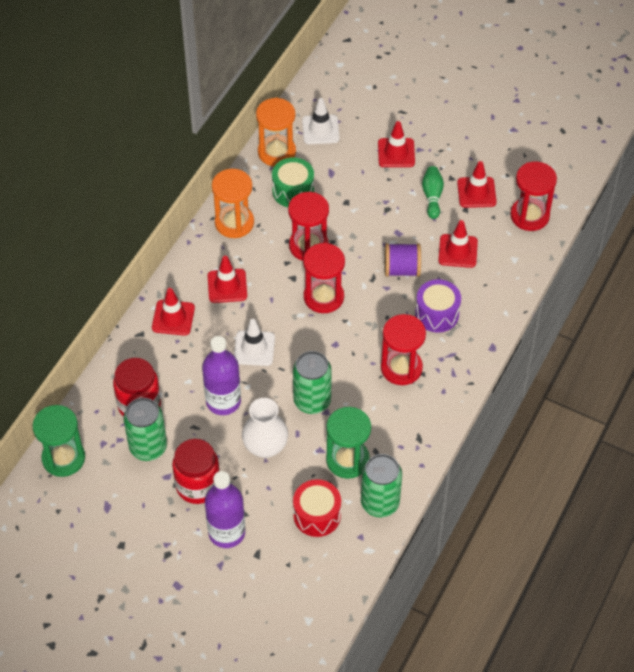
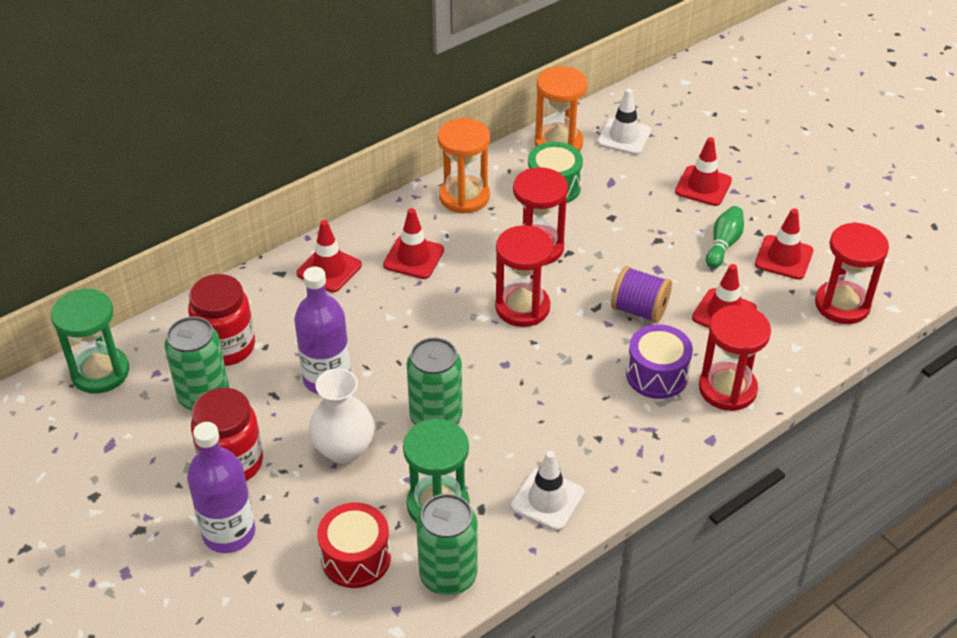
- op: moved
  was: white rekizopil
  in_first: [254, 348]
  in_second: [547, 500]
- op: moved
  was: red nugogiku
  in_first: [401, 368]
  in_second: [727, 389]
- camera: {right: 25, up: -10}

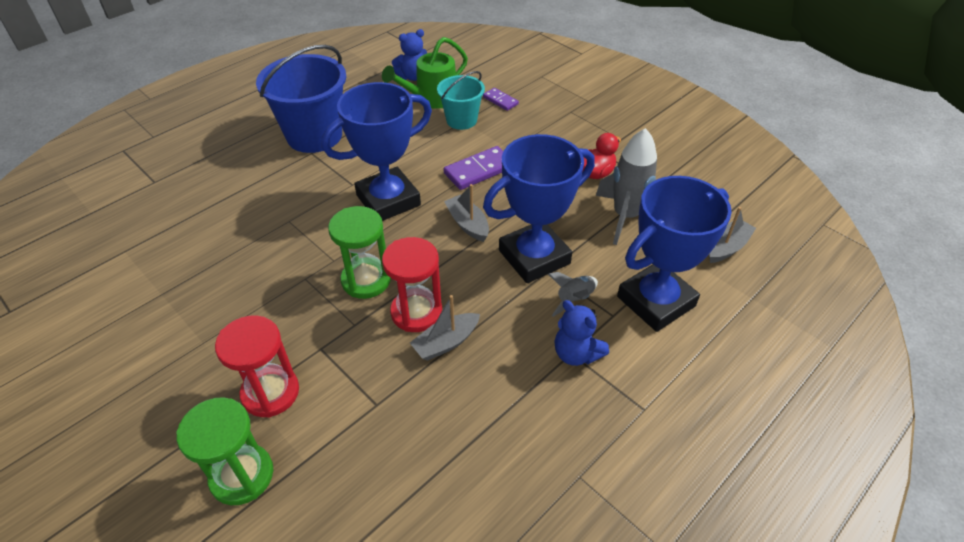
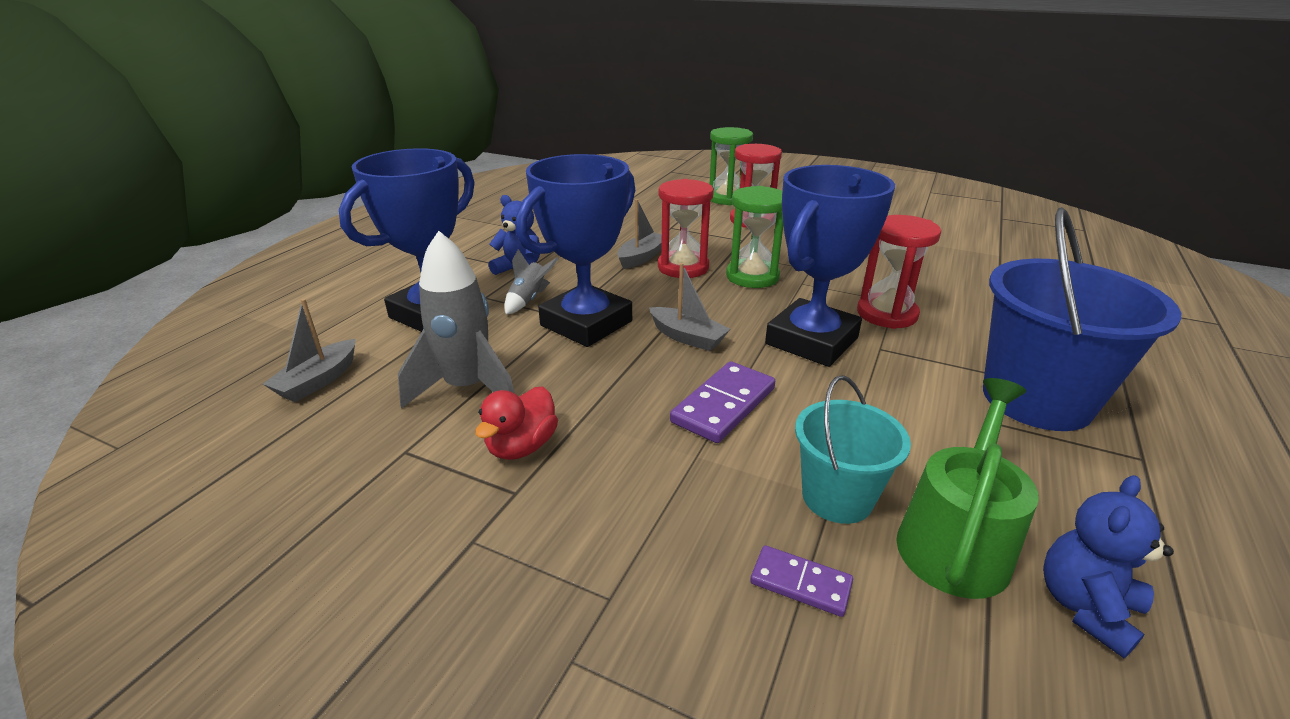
- op: added
  now: red nugogiku
  in_second: [886, 314]
- camera: {right: 160, up: -15}

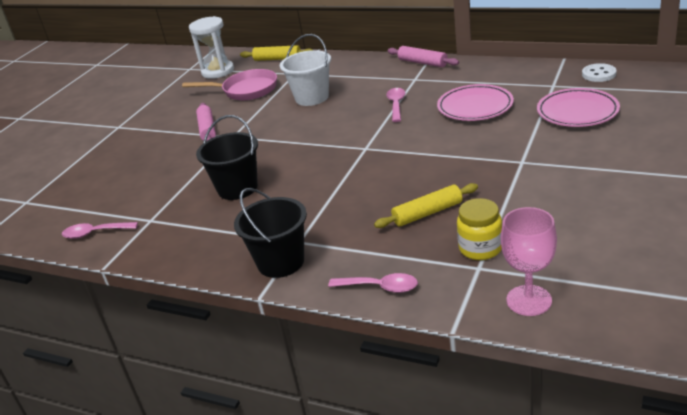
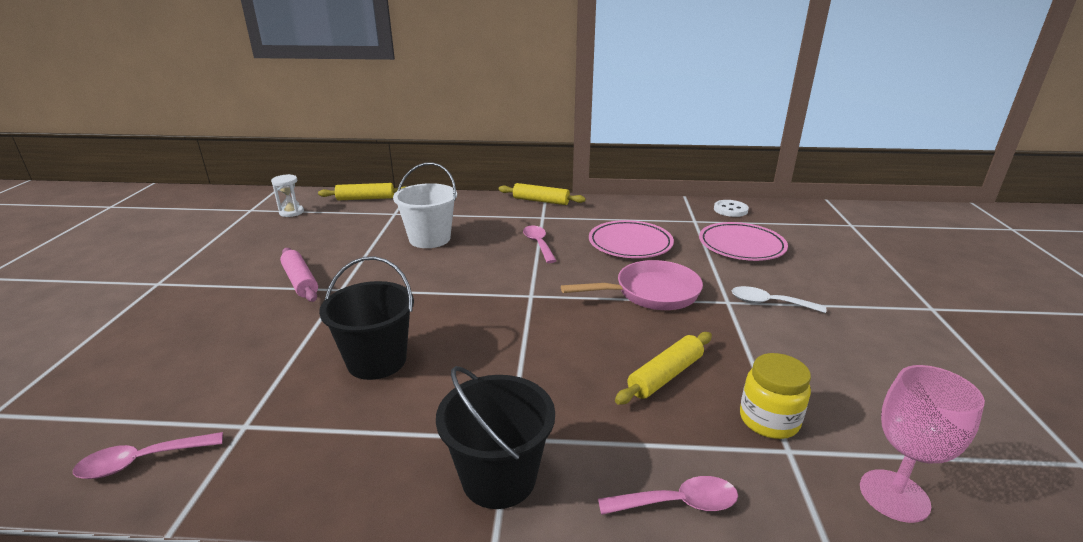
- op: added
  now: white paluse
  in_second: [769, 303]
- op: moved
  was: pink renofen
  in_first: [246, 90]
  in_second: [651, 293]
- op: recoloured
  was: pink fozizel
  now: yellow fozizel
  in_first: [423, 63]
  in_second: [541, 201]
- op: resized
  was: white nugogiku
  in_first: [218, 71]
  in_second: [291, 212]
  ratio: 0.58
- camera: {right: -25, up: -5}

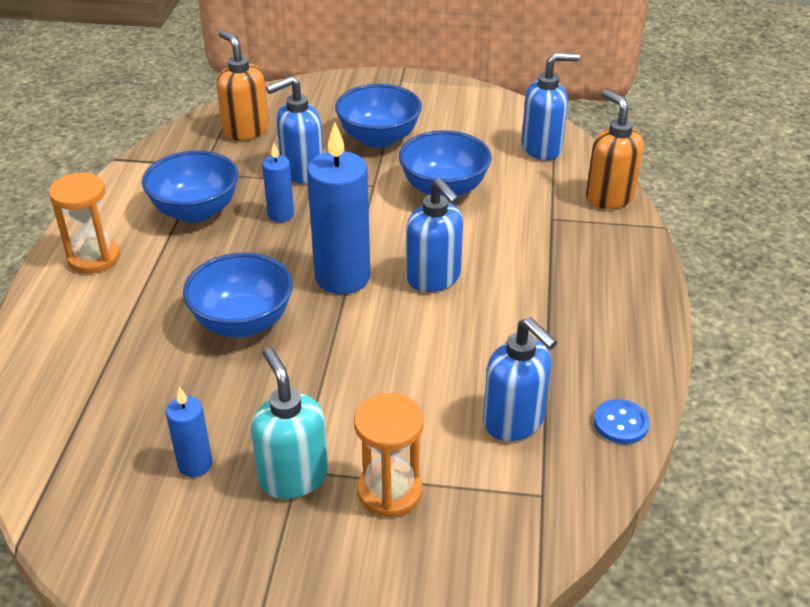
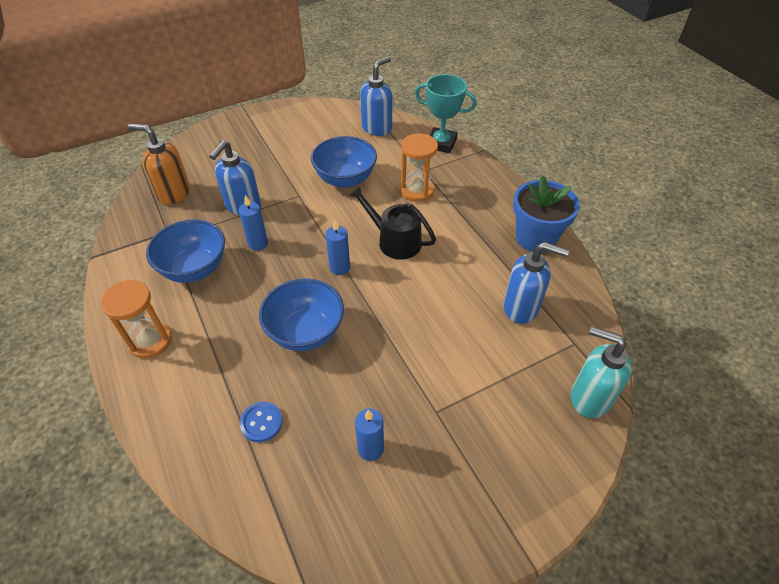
- op: removed
  was: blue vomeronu
  in_first: [379, 139]
- op: added
  now: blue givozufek
  in_second: [536, 238]
- op: moved
  was: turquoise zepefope
  in_first: [293, 477]
  in_second: [589, 397]
- op: moved
  was: orange nugogiku
  in_first: [389, 491]
  in_second: [417, 190]
- op: moved
  was: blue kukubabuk
  in_first: [620, 423]
  in_second: [261, 422]
- op: replaced
  was: blue zepefope
  now: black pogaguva
  in_first: [434, 278]
  in_second: [394, 241]
- op: replaced
  was: orange zepefope
  now: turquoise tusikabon
  in_first: [609, 197]
  in_second: [441, 143]
- op: resized
  was: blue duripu
  in_first: [342, 277]
  in_second: [340, 267]
  ratio: 0.51
- camera: {right: -35, up: 10}

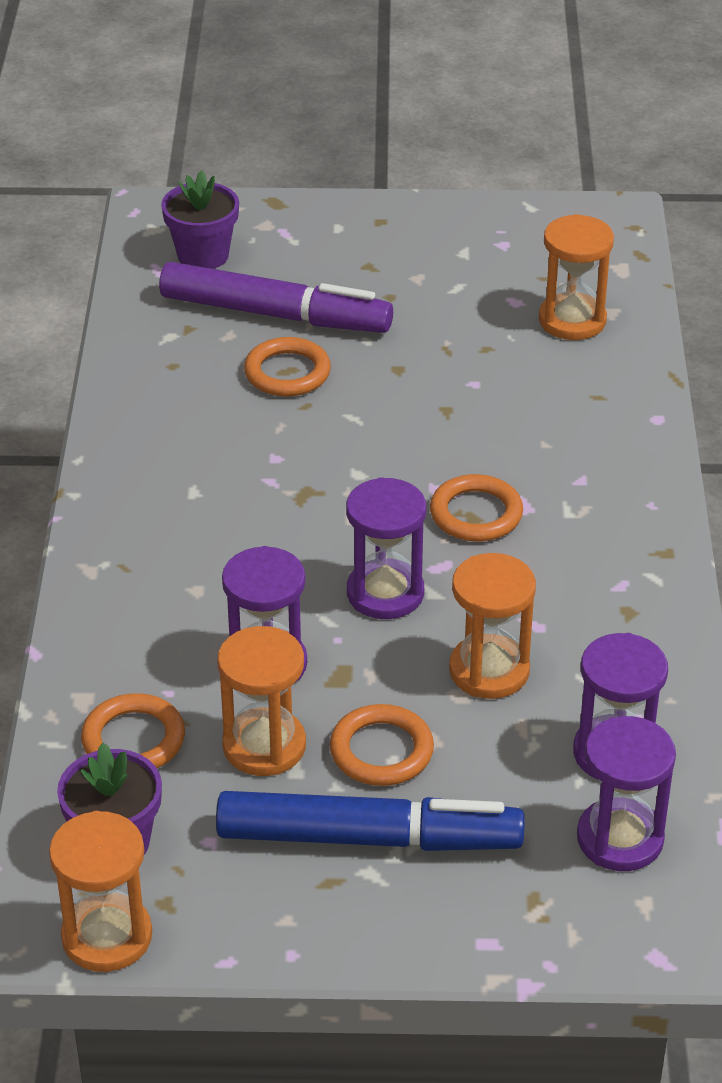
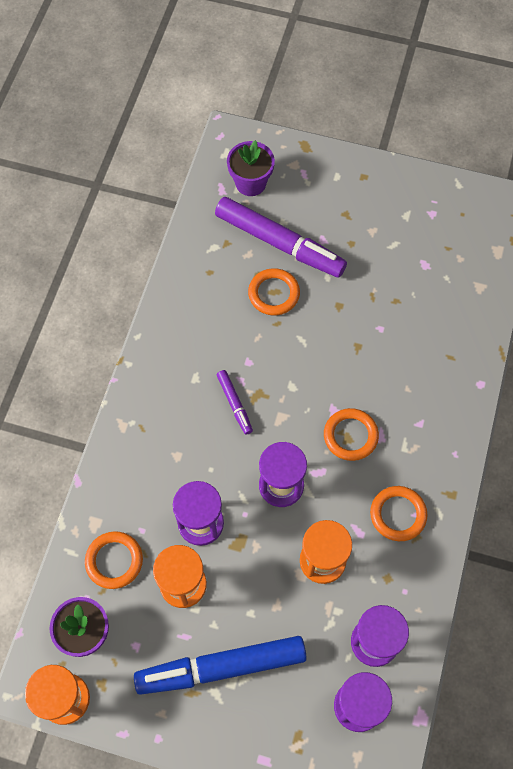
- op: removed
  was: orange nugogiku
  in_first: [572, 320]
- op: added
  now: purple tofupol
  in_second: [234, 404]
- op: moved
  was: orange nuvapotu
  in_first: [381, 751]
  in_second: [398, 514]
- op: turned
  was: blue tofupol
  in_first: [369, 838]
  in_second: [221, 667]
  clockwise: 150
- camera: {right: 15, up: 25}

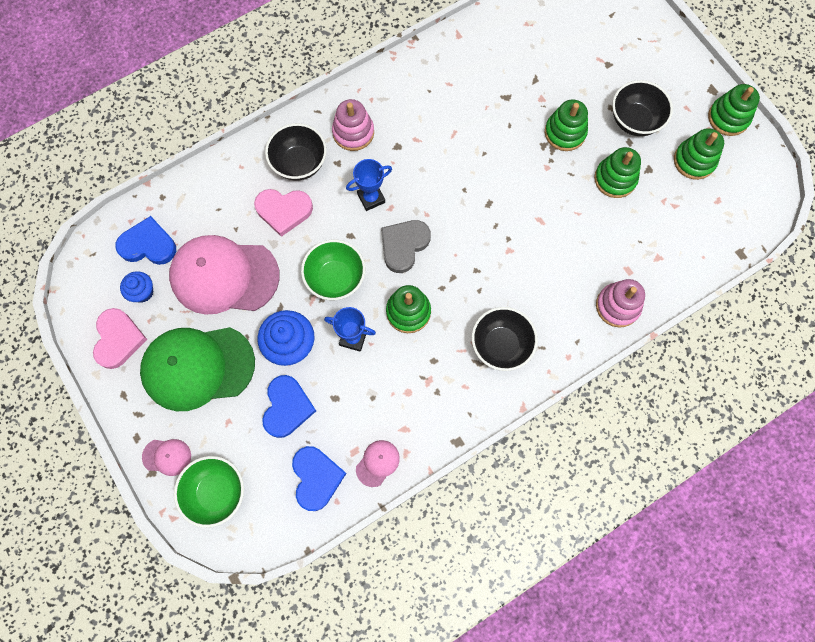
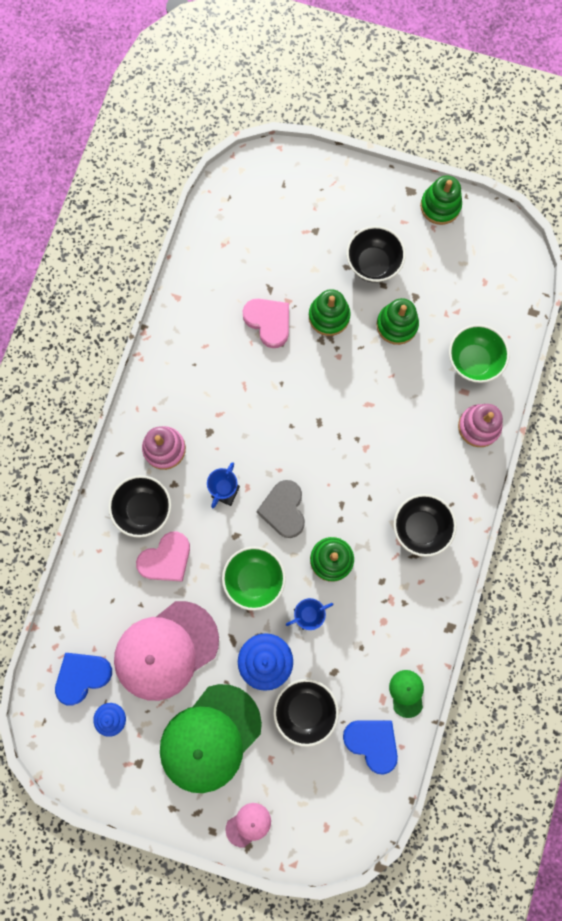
- op: removed
  was: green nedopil
  in_first: [694, 161]
- op: moved
  was: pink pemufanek
  in_first: [118, 339]
  in_second: [268, 322]
- op: moved
  was: green vomeronu
  in_first: [216, 492]
  in_second: [473, 361]
- op: replaced
  was: blue pemufanek
  now: black vomeronu
  in_first: [287, 407]
  in_second: [305, 709]
- op: recoloured
  was: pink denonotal
  now: green denonotal
  in_first: [377, 463]
  in_second: [406, 693]
- camera: {right: -40, up: 5}

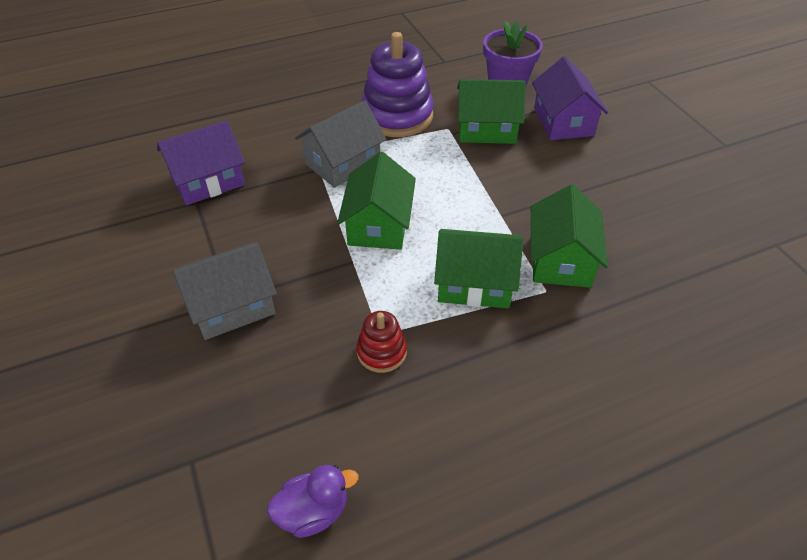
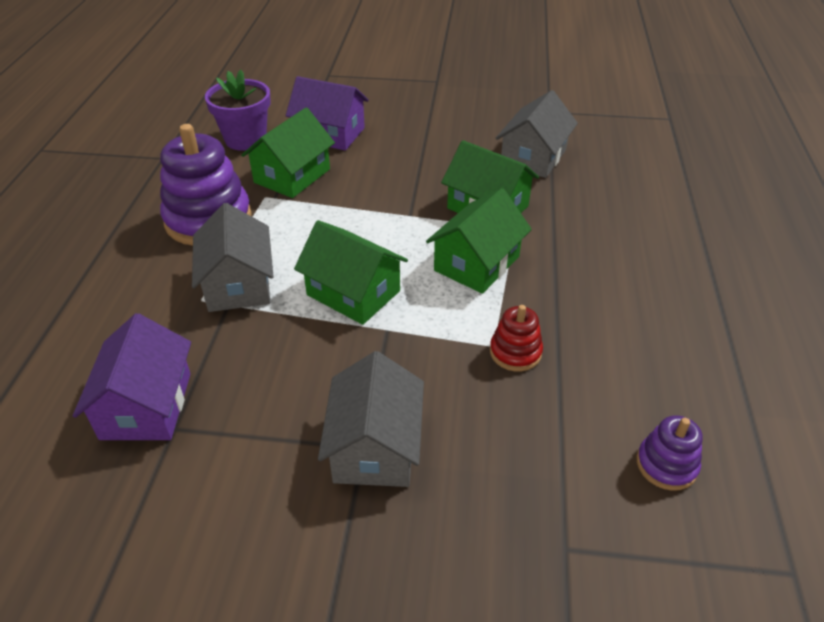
- op: added
  now: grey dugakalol
  in_second: [533, 157]
- op: replaced
  was: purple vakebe
  now: purple nedopil
  in_first: [313, 512]
  in_second: [666, 465]
- camera: {right: -60, up: -5}

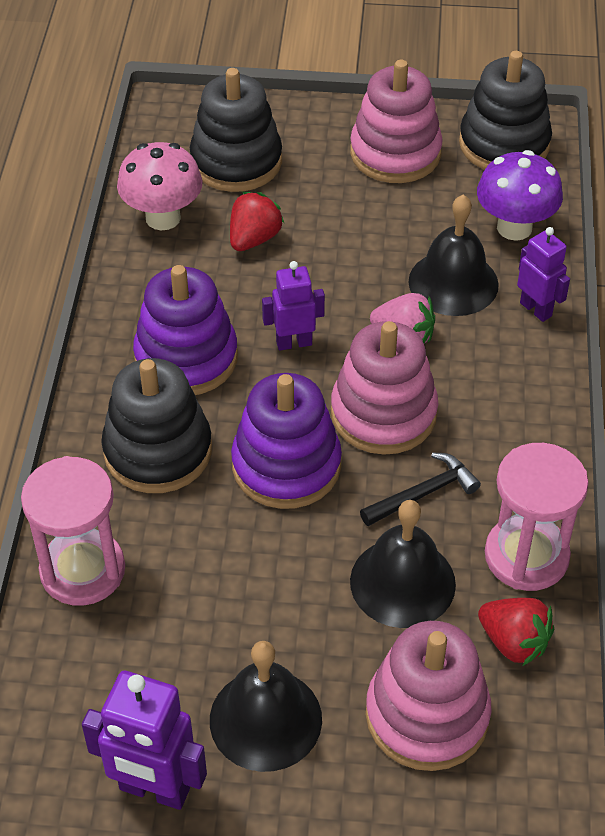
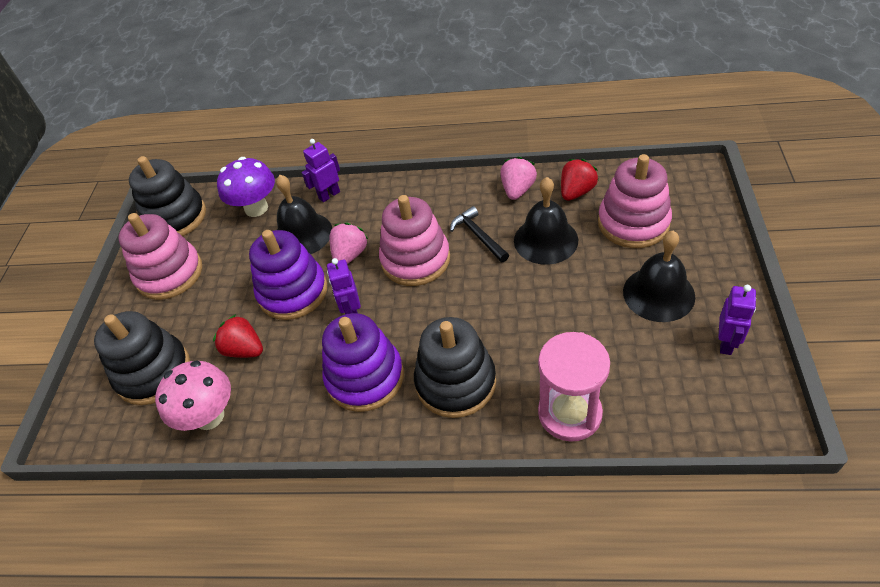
- op: moved
  was: purple nedopil
  in_first: [286, 465]
  in_second: [293, 292]
- op: replaced
  was: pink nugogiku
  now: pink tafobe
  in_first: [526, 556]
  in_second: [517, 190]
- op: resized
  was: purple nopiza
  in_first: [154, 790]
  in_second: [726, 343]
  ratio: 0.64
- camera: {right: -85, up: 0}

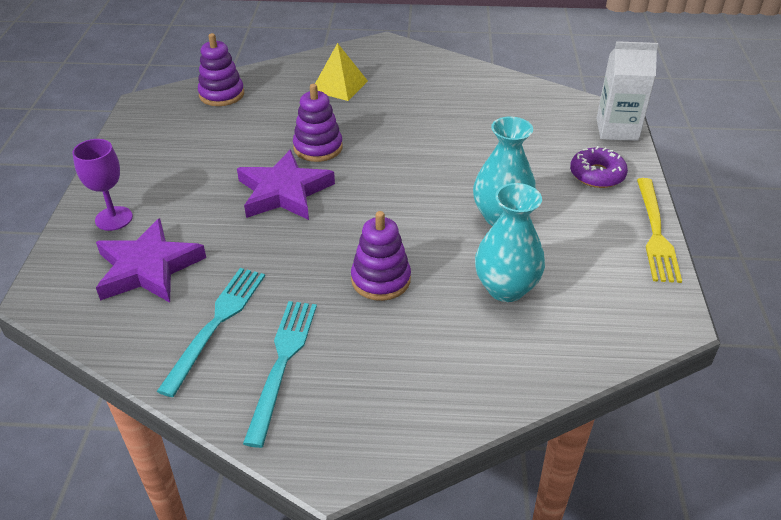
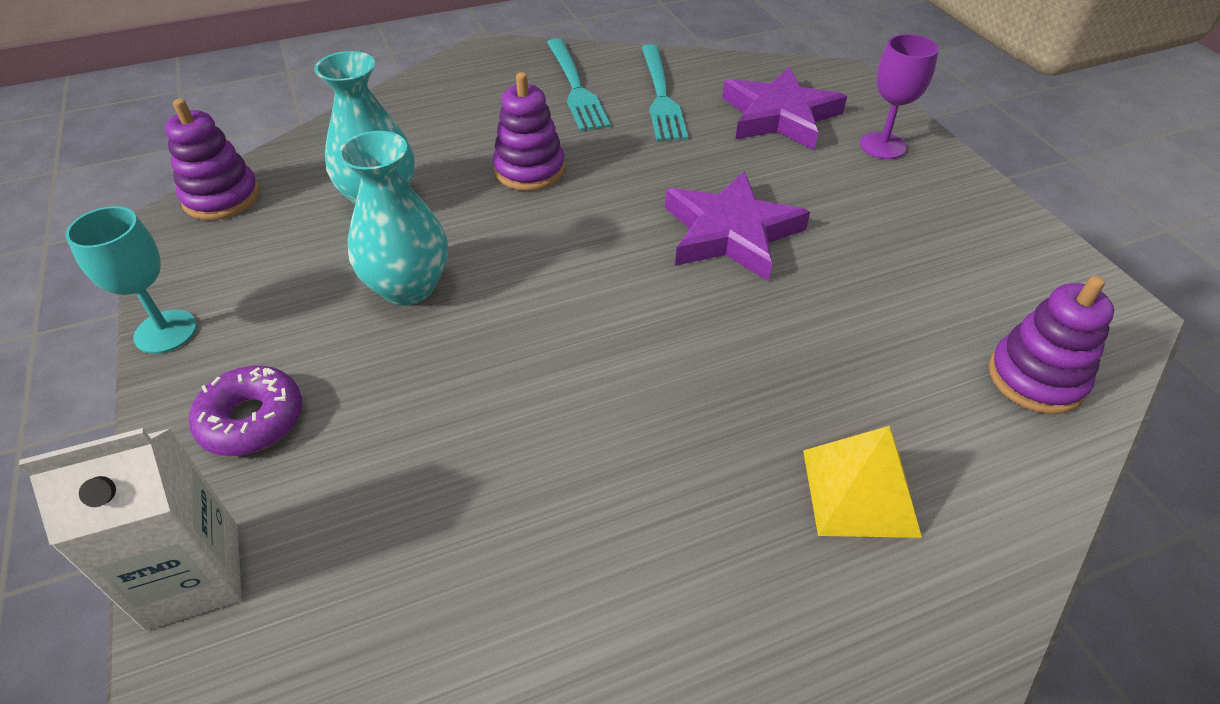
- op: moved
  was: purple nedopil
  in_first: [318, 147]
  in_second: [222, 197]
- op: replaced
  was: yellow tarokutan
  now: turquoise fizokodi
  in_first: [655, 232]
  in_second: [165, 332]
- camera: {right: 155, up: 5}

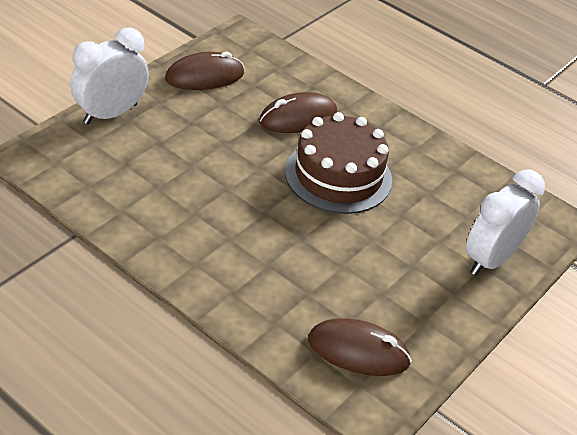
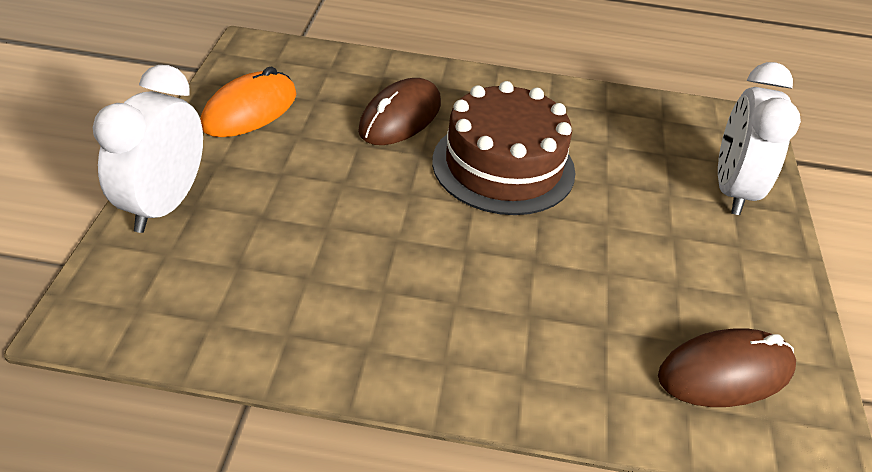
- op: recoloured
  was: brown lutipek
  now: orange lutipek
  in_first: [205, 76]
  in_second: [250, 110]
- camera: {right: -30, up: 0}

